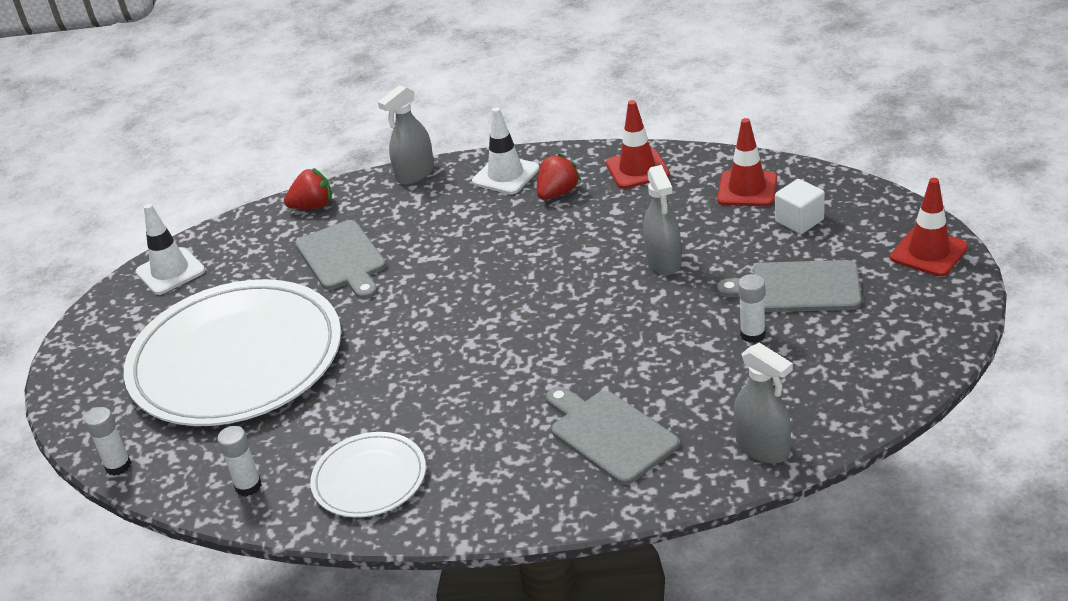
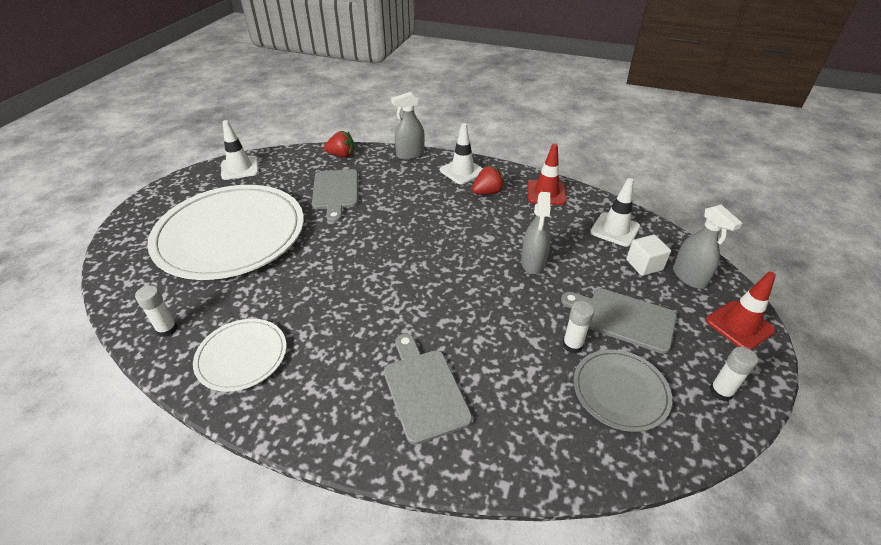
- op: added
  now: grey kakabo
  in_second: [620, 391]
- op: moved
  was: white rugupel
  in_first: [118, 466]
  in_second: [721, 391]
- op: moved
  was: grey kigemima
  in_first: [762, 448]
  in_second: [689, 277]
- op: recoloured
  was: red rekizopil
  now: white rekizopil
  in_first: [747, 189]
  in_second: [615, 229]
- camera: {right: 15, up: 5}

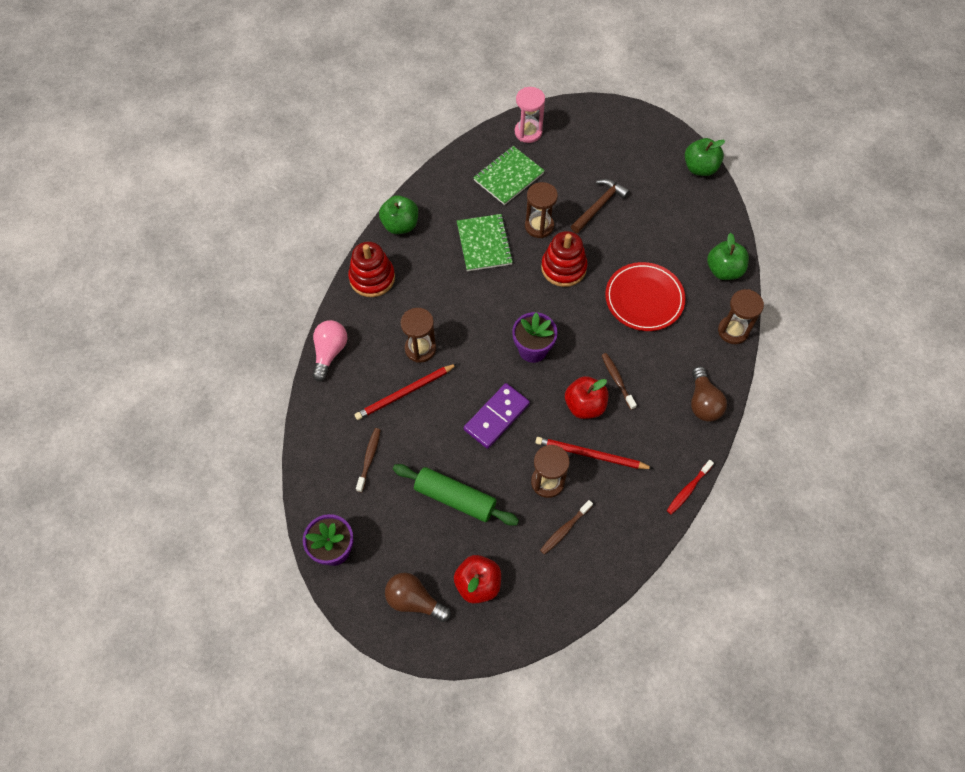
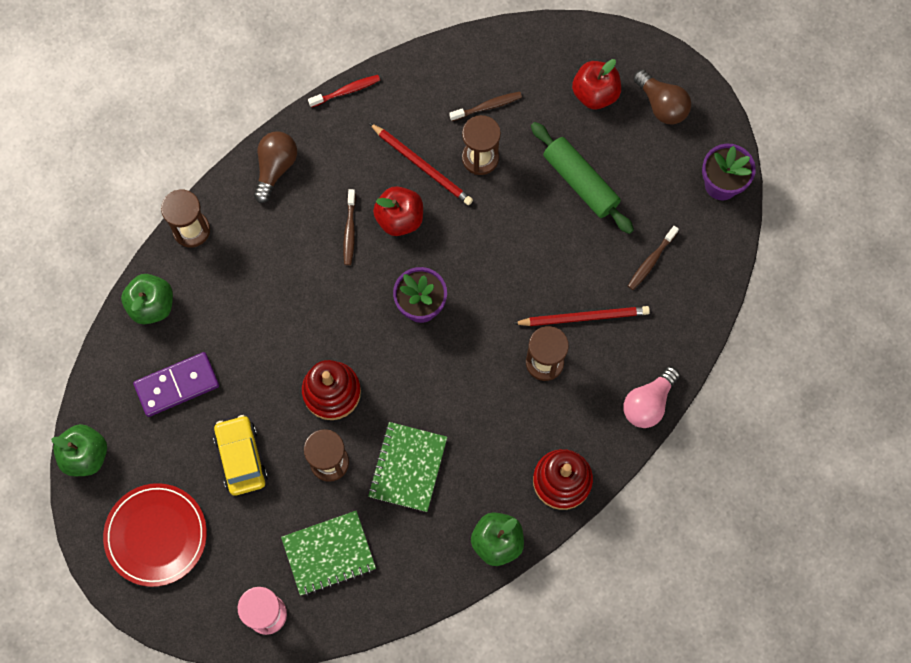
- op: moved
  was: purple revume
  in_first: [496, 417]
  in_second: [177, 385]
- op: moved
  was: red kakabo
  in_first: [644, 299]
  in_second: [156, 535]
- op: replaced
  was: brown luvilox
  now: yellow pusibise
  in_first: [599, 206]
  in_second: [241, 458]
- camera: {right: -155, up: 10}

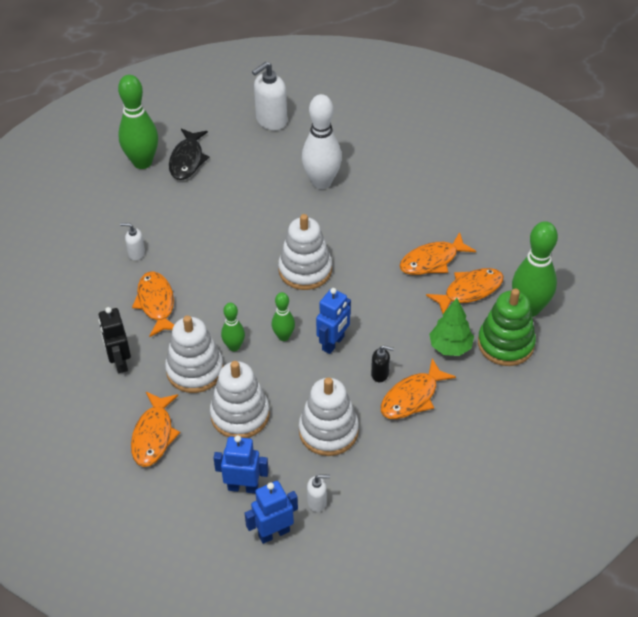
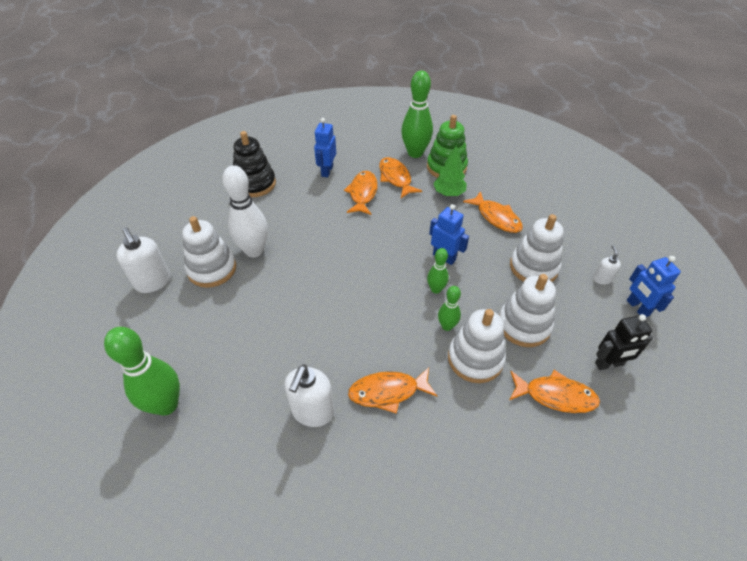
- op: removed
  was: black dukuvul
  in_first: [187, 160]
- op: removed
  was: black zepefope
  in_first: [380, 374]
- op: added
  now: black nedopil
  in_second: [255, 184]
- op: moved
  was: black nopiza
  in_first: [119, 362]
  in_second: [609, 364]
- op: moved
  was: blue nopiza
  in_first: [243, 487]
  in_second: [327, 171]
- op: moved
  was: white nedopil
  in_first: [305, 270]
  in_second: [212, 269]
- op: turned
  was: orange dukuvul
  in_first: [432, 261]
  in_second: [362, 193]
  clockwise: -150
- op: resized
  was: white zepefope
  in_first: [136, 253]
  in_second: [312, 412]
  ratio: 1.92
- camera: {right: -85, up: 0}

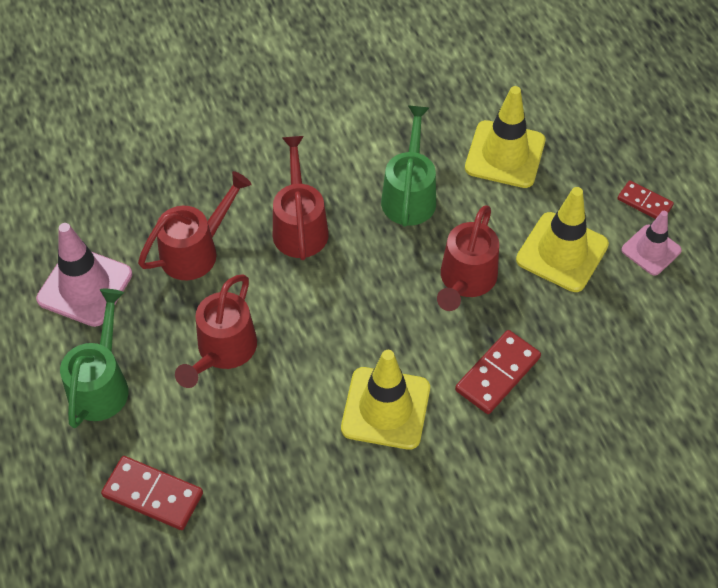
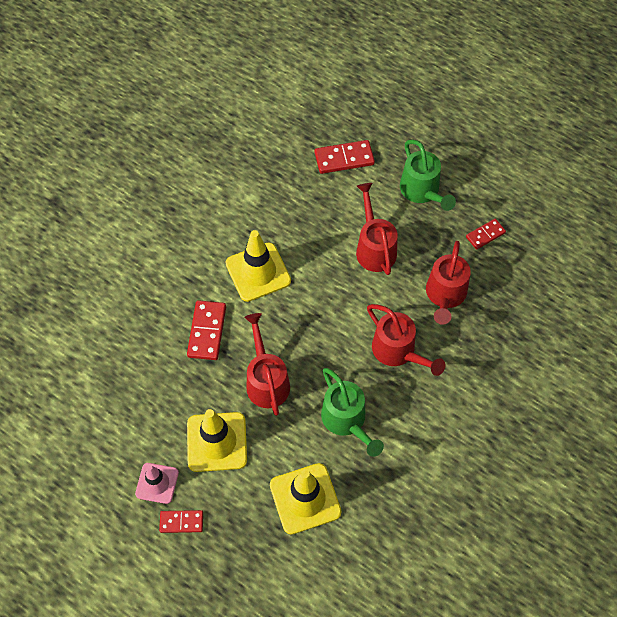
- op: replaced
  was: pink rekizopil
  now: red revume
  in_first: [85, 287]
  in_second: [485, 235]
- camera: {right: 145, up: 5}

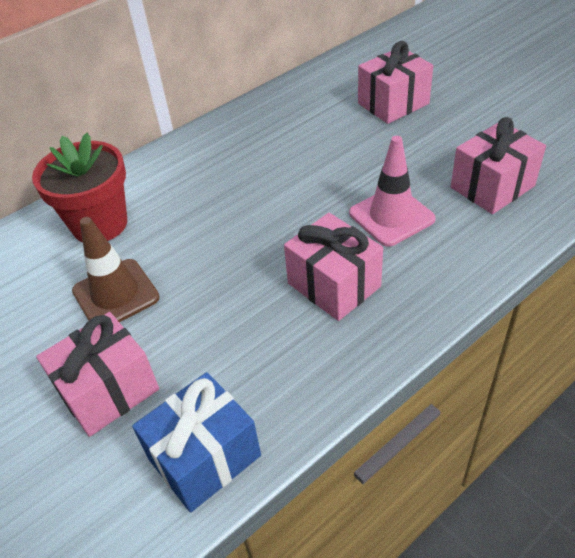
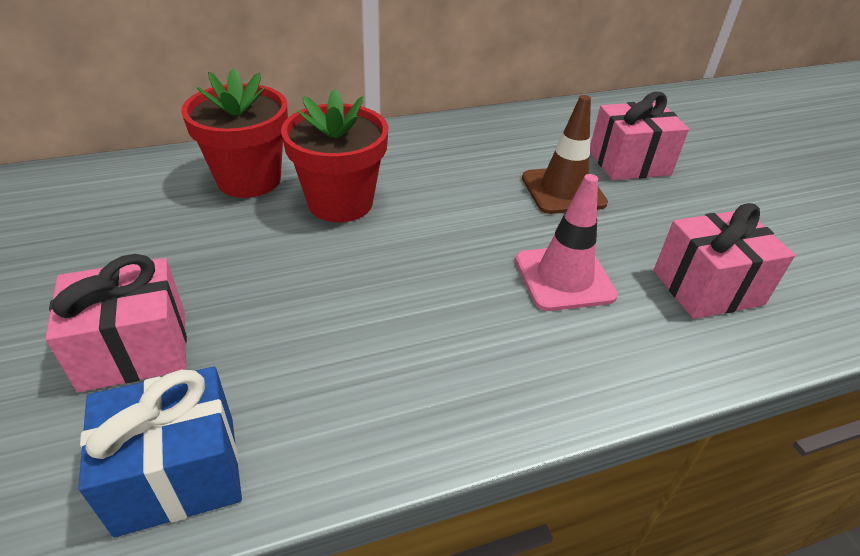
- op: removed
  was: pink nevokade
  in_first: [334, 285]
- op: added
  now: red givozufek
  in_second: [340, 203]
- op: moved
  was: brown rekizopil
  in_first: [116, 294]
  in_second: [563, 190]
- camera: {right: 15, up: -5}

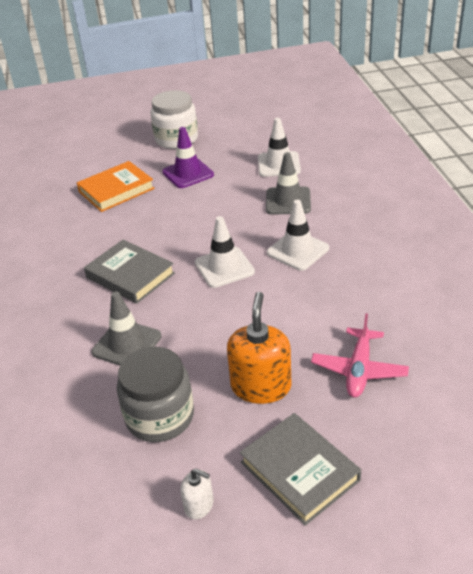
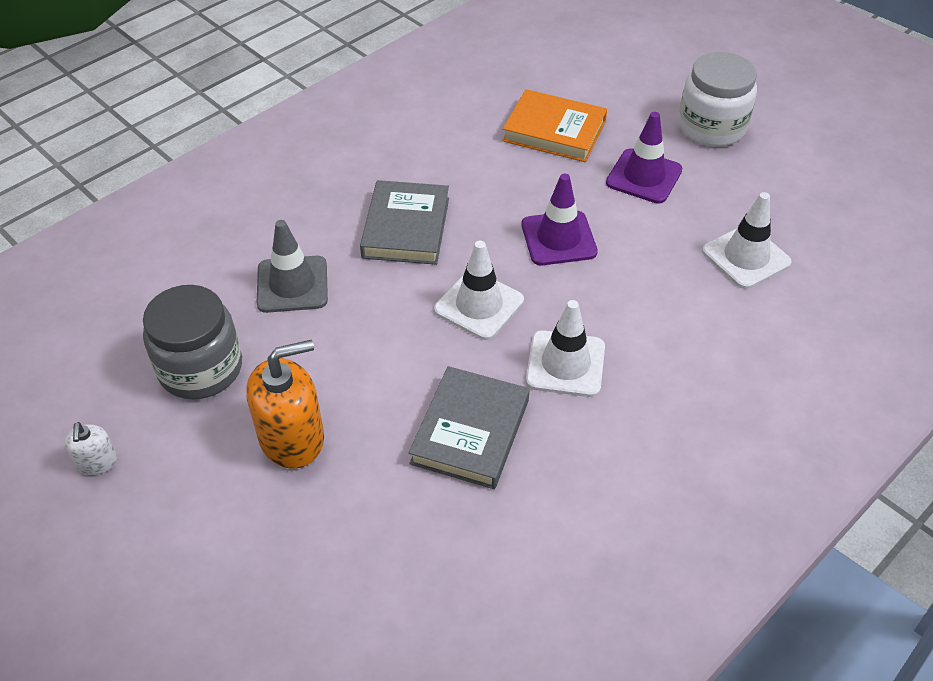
- op: removed
  was: grey rekizopil
  in_first: [288, 201]
- op: removed
  was: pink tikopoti
  in_first: [359, 369]
- op: added
  now: purple rekizopil
  in_second: [558, 238]
- op: moved
  was: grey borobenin
  in_first: [299, 471]
  in_second: [470, 431]
- camera: {right: 55, up: 10}

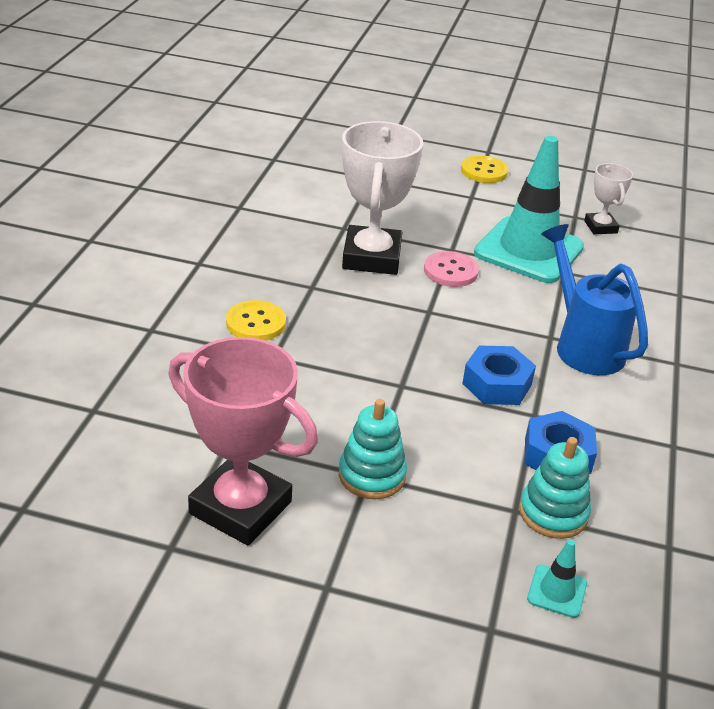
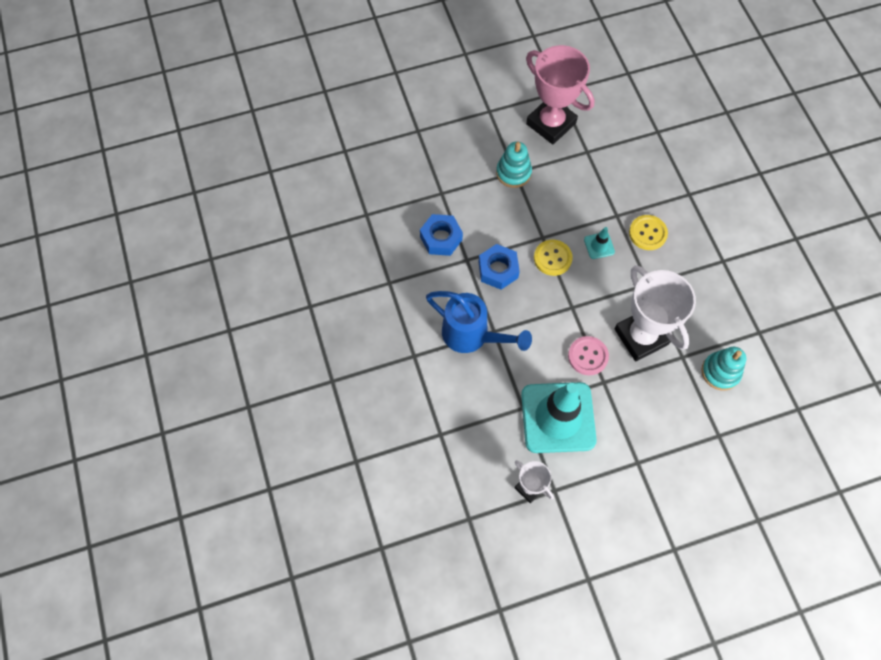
- op: moved
  was: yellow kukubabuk
  in_first: [484, 171]
  in_second: [552, 258]
- op: moved
  was: turquoise nedopil
  in_first: [553, 513]
  in_second: [720, 372]
- op: moved
  was: turquoise rekizopil
  in_first: [557, 591]
  in_second: [599, 245]
- op: turned
  was: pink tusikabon
  in_first: [240, 508]
  in_second: [551, 123]
  clockwise: 45
- camera: {right: 150, up: 30}

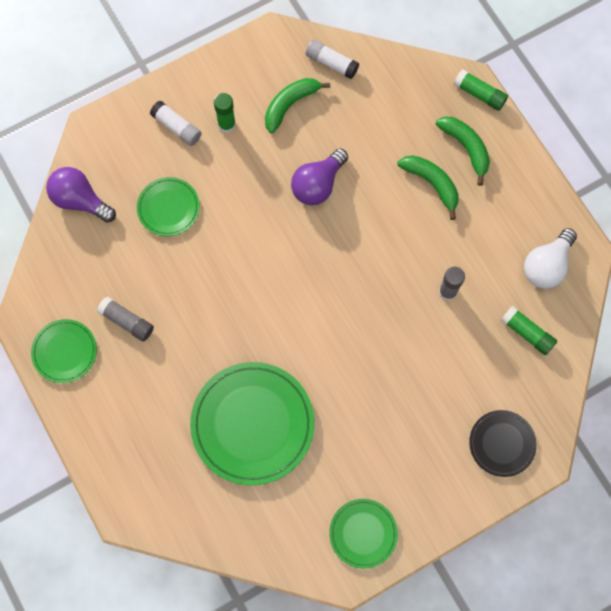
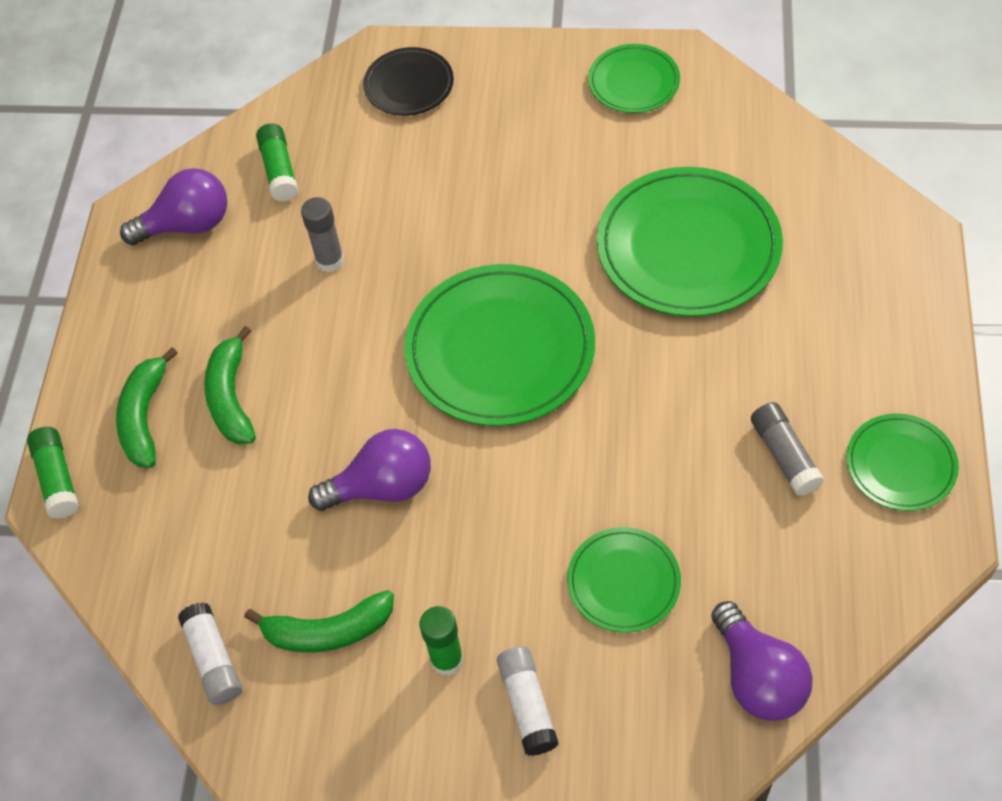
- op: added
  now: green kakabo
  in_second: [500, 349]
- op: recoloured
  was: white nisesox
  now: purple nisesox
  in_first: [546, 266]
  in_second: [187, 225]
- camera: {right: -140, up: -15}

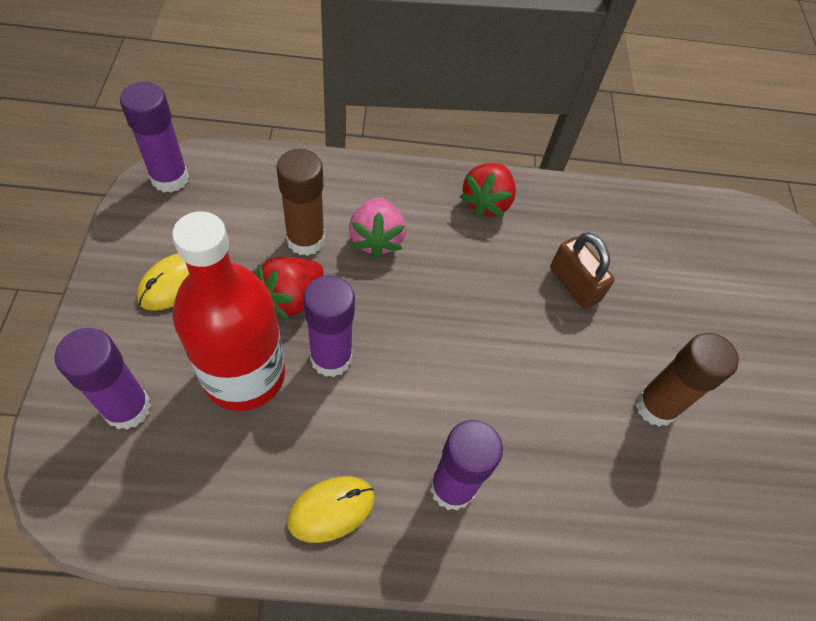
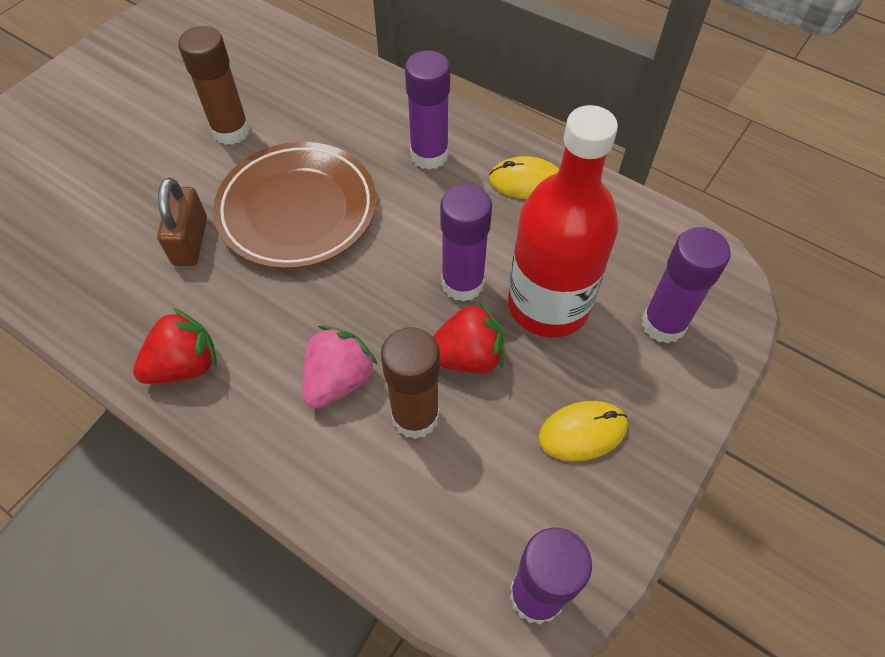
- op: added
  now: brown kakabo
  in_second: [297, 210]
- camera: {right: -140, up: 0}

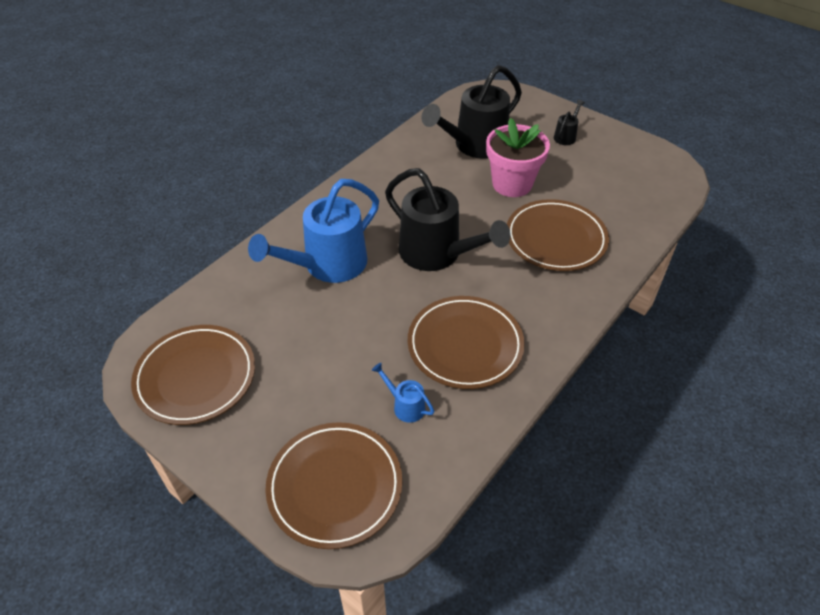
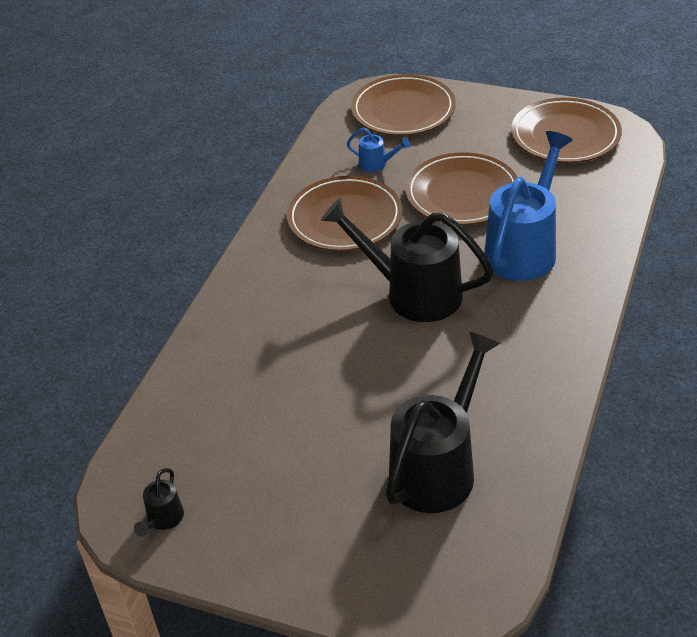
- op: removed
  was: pink givozufek
  in_first: [512, 184]
- op: moved
  was: brown kakabo
  in_first: [555, 239]
  in_second: [462, 194]
- op: moved
  was: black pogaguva
  in_first: [566, 136]
  in_second: [163, 520]
- camera: {right: 165, up: -5}

